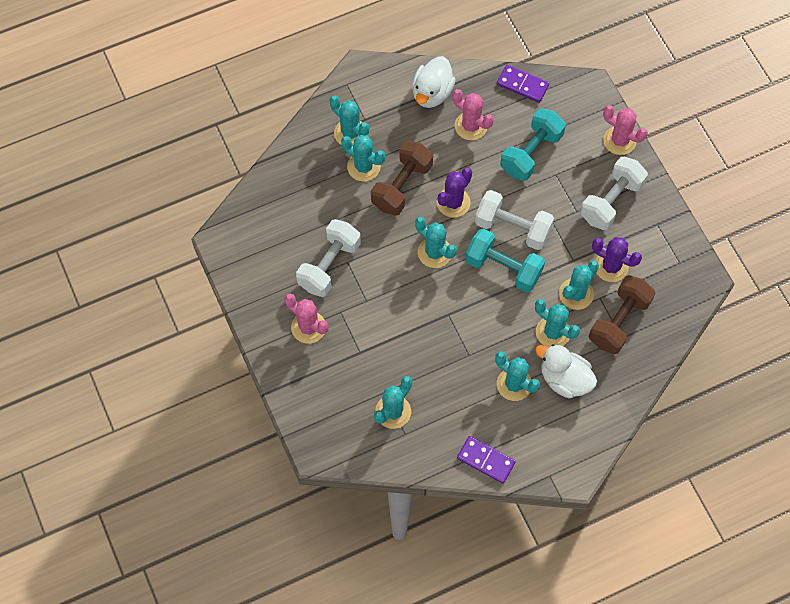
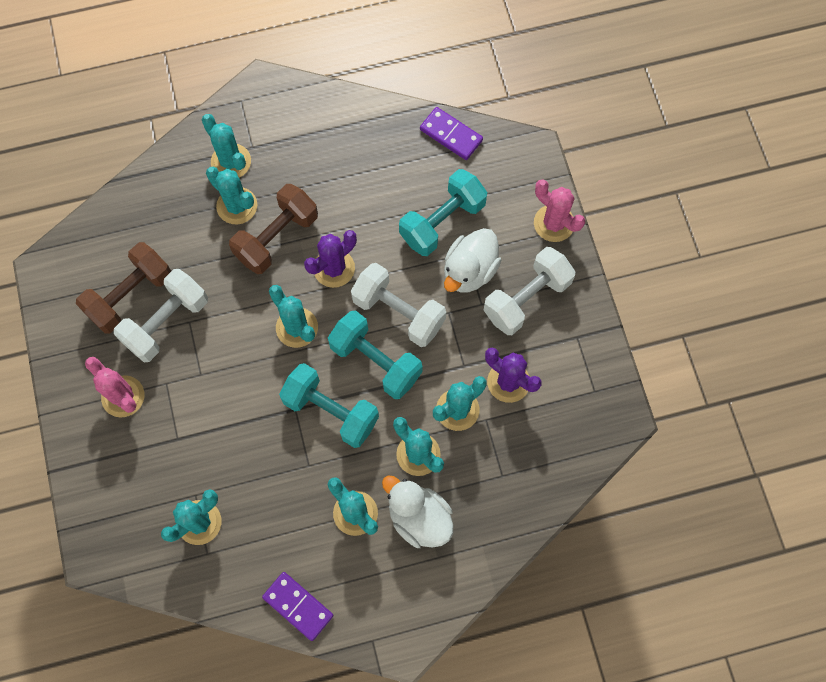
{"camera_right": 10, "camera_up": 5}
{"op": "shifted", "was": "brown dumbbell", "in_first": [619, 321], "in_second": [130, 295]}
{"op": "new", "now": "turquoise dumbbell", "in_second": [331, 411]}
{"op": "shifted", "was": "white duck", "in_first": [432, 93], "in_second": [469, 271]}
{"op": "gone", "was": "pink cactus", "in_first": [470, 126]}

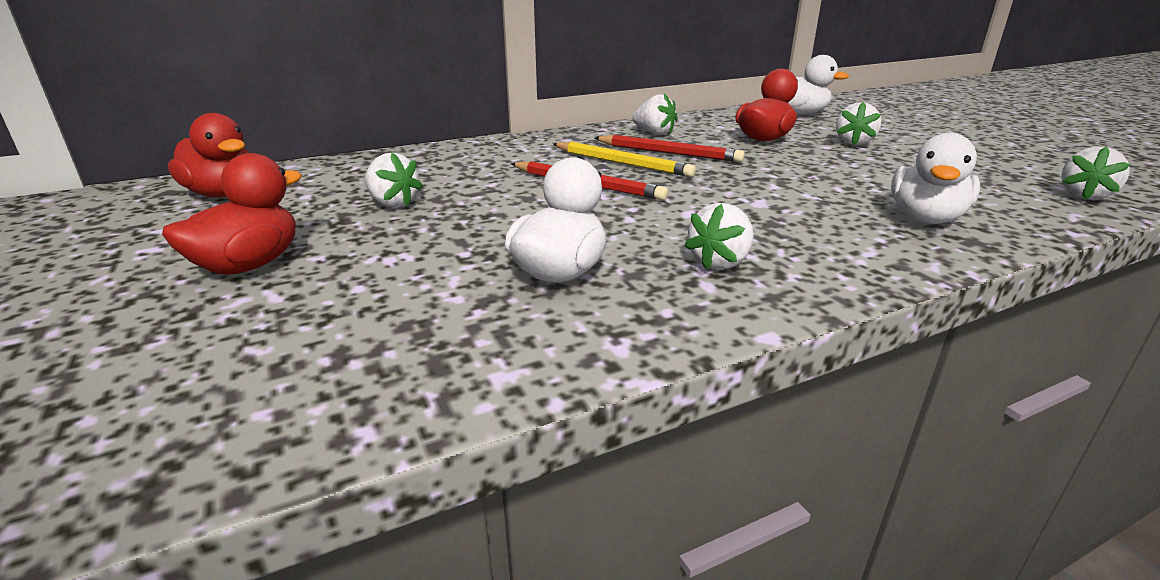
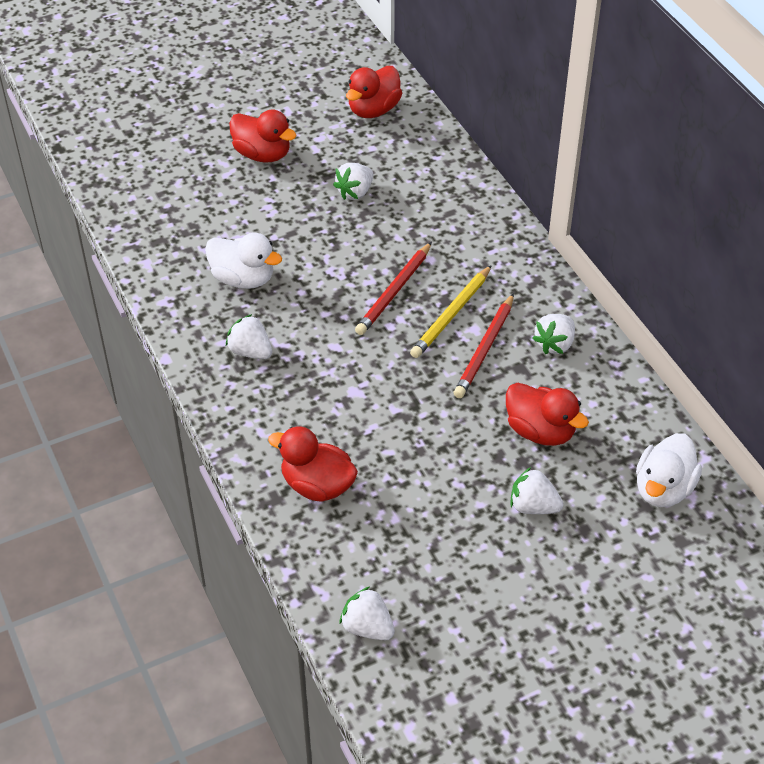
{"camera_right": 90, "camera_up": 20}
{"op": "repainted", "was": "white duck", "now": "red duck", "in_first": [925, 218], "in_second": [317, 485]}

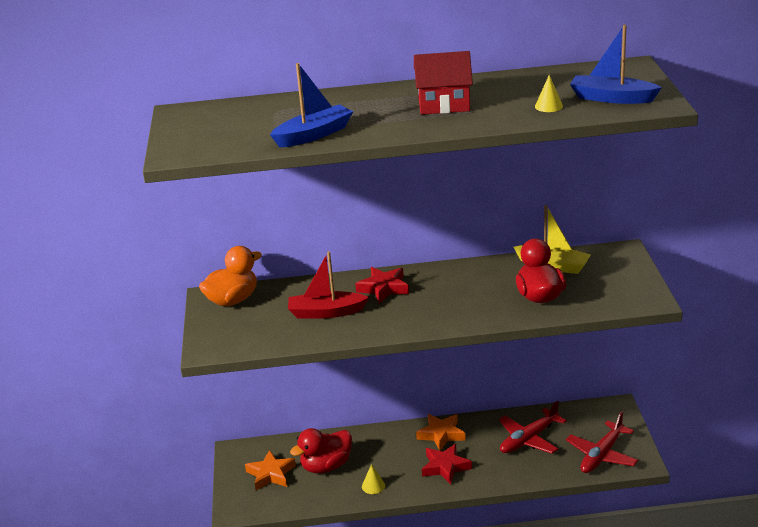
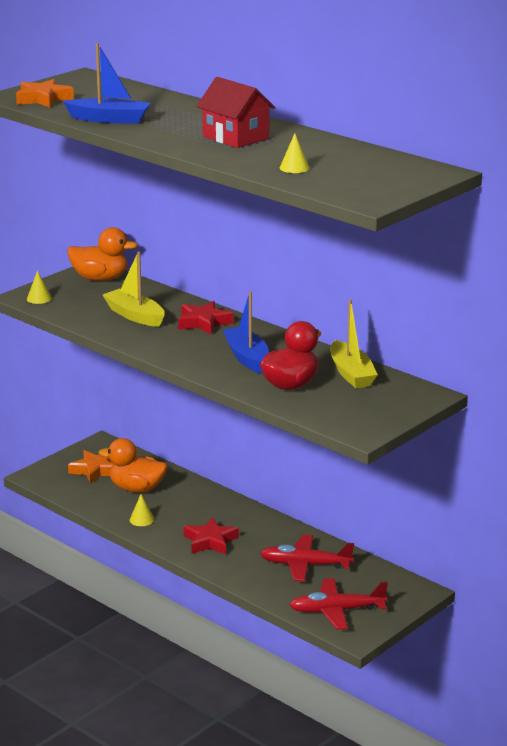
{"camera_right": 45, "camera_up": -5}
{"op": "shifted", "was": "orange star", "in_first": [441, 434], "in_second": [43, 99]}
{"op": "new", "now": "yellow cone", "in_second": [39, 298]}
{"op": "repainted", "was": "red duck", "now": "orange duck", "in_first": [326, 466], "in_second": [136, 488]}
{"op": "repainted", "was": "red boat", "now": "yellow boat", "in_first": [326, 312], "in_second": [135, 316]}
{"op": "shifted", "was": "blue boat", "in_first": [612, 98], "in_second": [247, 357]}

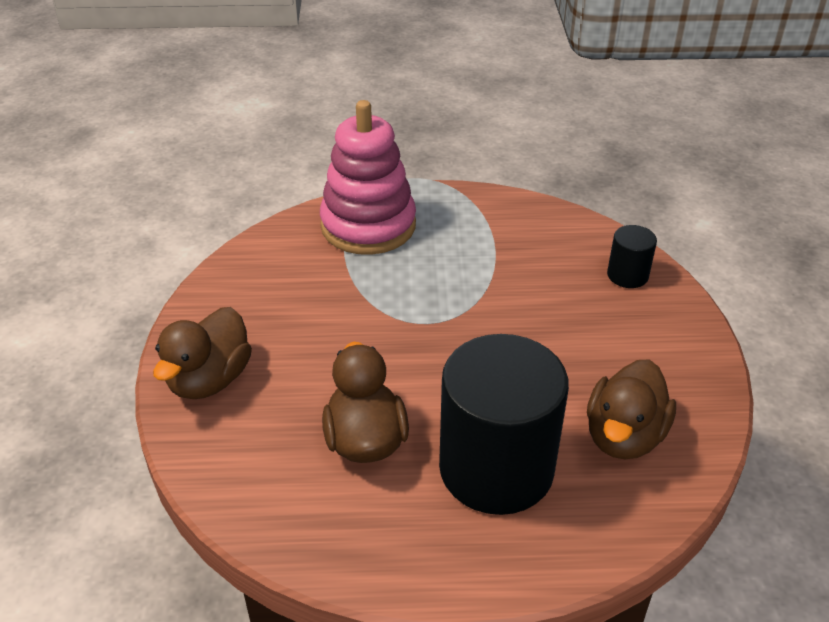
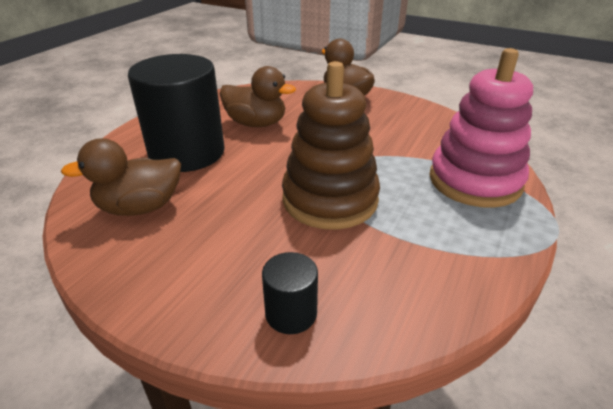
{"camera_right": 120, "camera_up": -5}
{"op": "rotated", "was": "brown duck", "in_first": [624, 436], "in_second": [140, 207], "clockwise": -75}
{"op": "new", "now": "brown stacking toy", "in_second": [330, 199]}

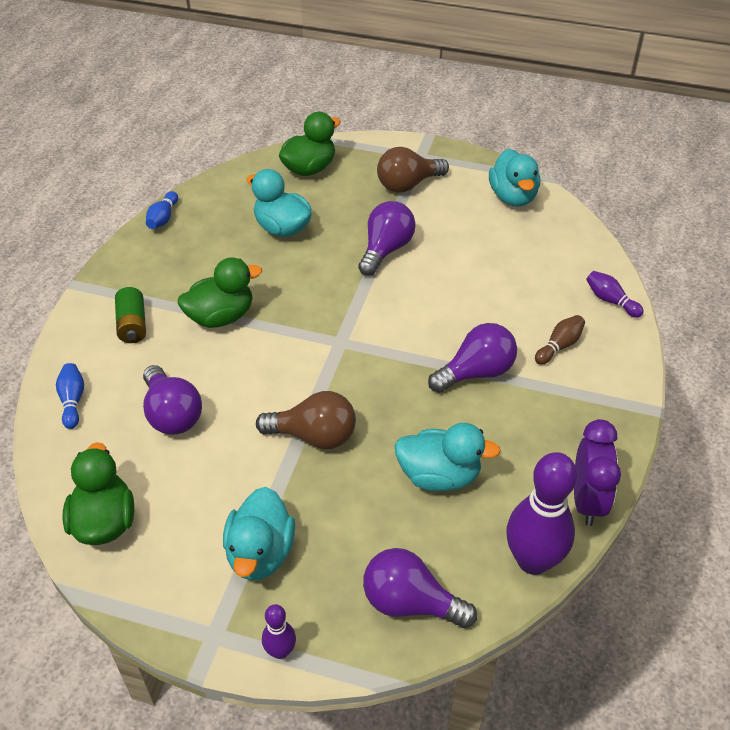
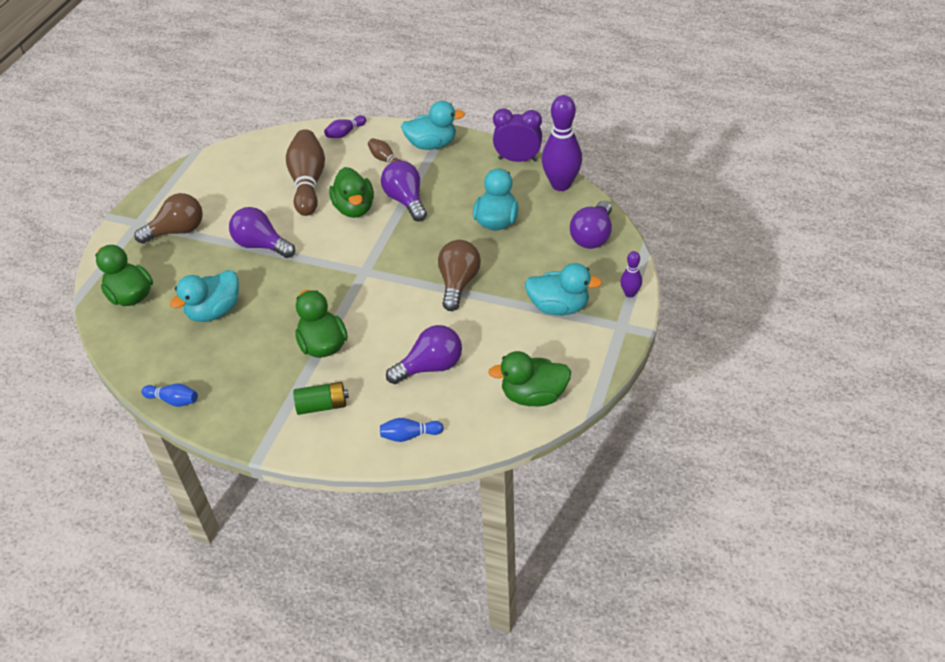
{"camera_right": -85, "camera_up": 0}
{"op": "rotated", "was": "brown light bulb", "in_first": [408, 185], "in_second": [177, 231], "clockwise": -90}
{"op": "new", "now": "brown bowling pin", "in_second": [308, 182]}
{"op": "new", "now": "green duck", "in_second": [354, 208]}
{"op": "shifted", "was": "turquoise duck", "in_first": [513, 197], "in_second": [432, 144]}

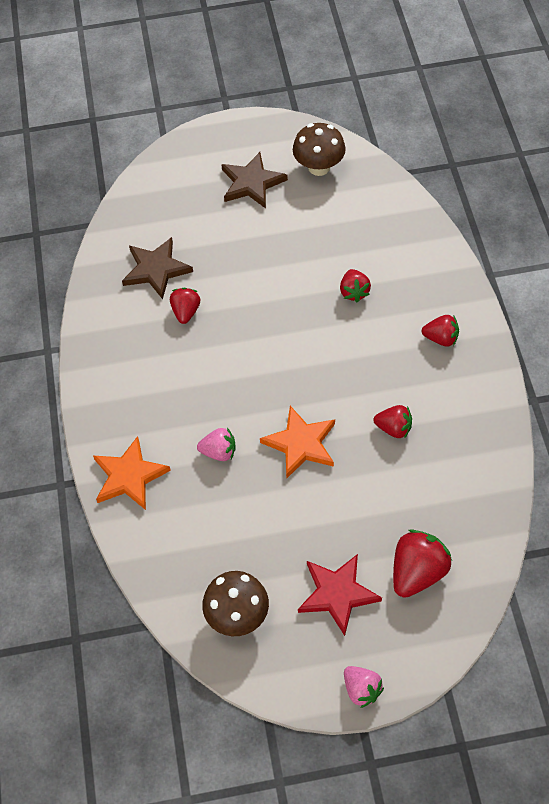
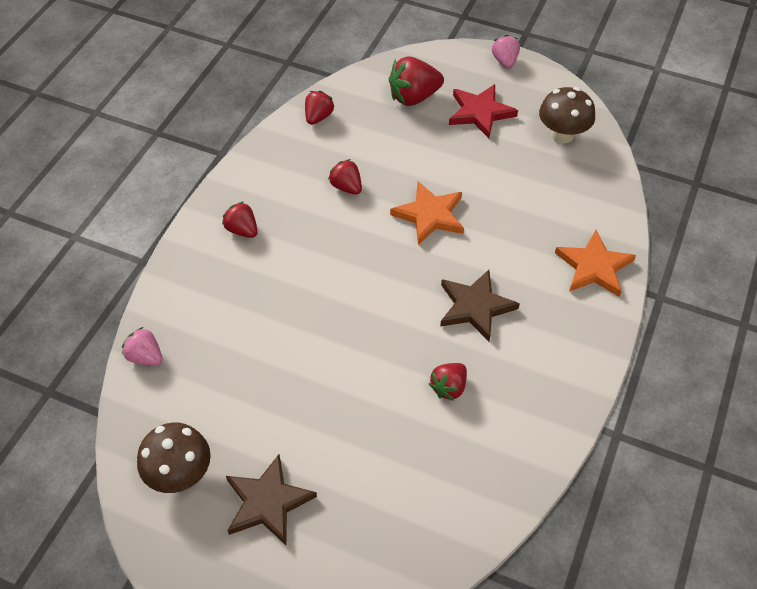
{"camera_right": -150, "camera_up": -5}
{"op": "shifted", "was": "pink strawberry", "in_first": [219, 452], "in_second": [145, 357]}
{"op": "shifted", "was": "red strawberry", "in_first": [354, 292], "in_second": [318, 117]}
{"op": "shifted", "was": "brown star", "in_first": [156, 269], "in_second": [475, 307]}

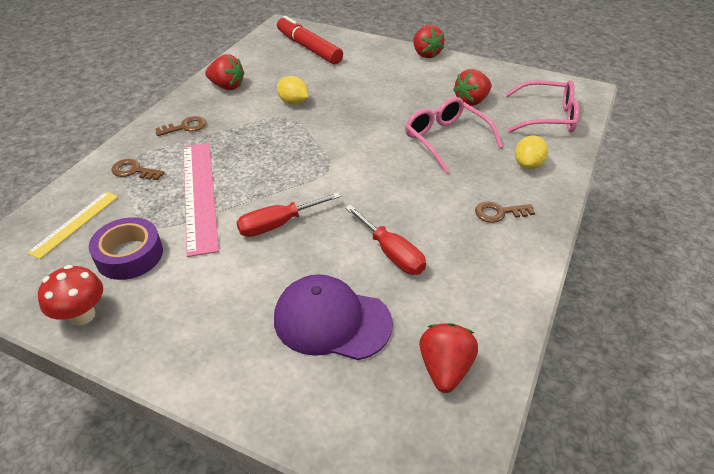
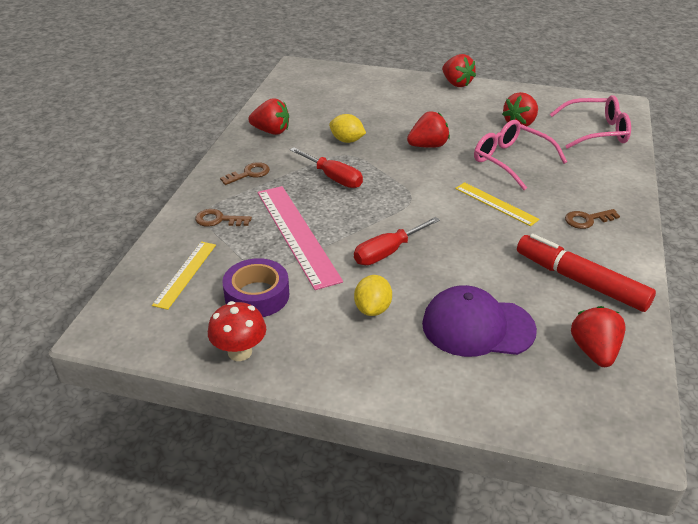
{"camera_right": -10, "camera_up": -5}
{"op": "shifted", "was": "red screwdriver", "in_first": [391, 253], "in_second": [333, 178]}
{"op": "shifted", "was": "yellow lemon", "in_first": [528, 165], "in_second": [372, 309]}
{"op": "new", "now": "red strawberry", "in_second": [428, 146]}
{"op": "new", "now": "yellow ruler", "in_second": [496, 204]}
{"op": "shifted", "was": "red marker", "in_first": [309, 48], "in_second": [580, 281]}

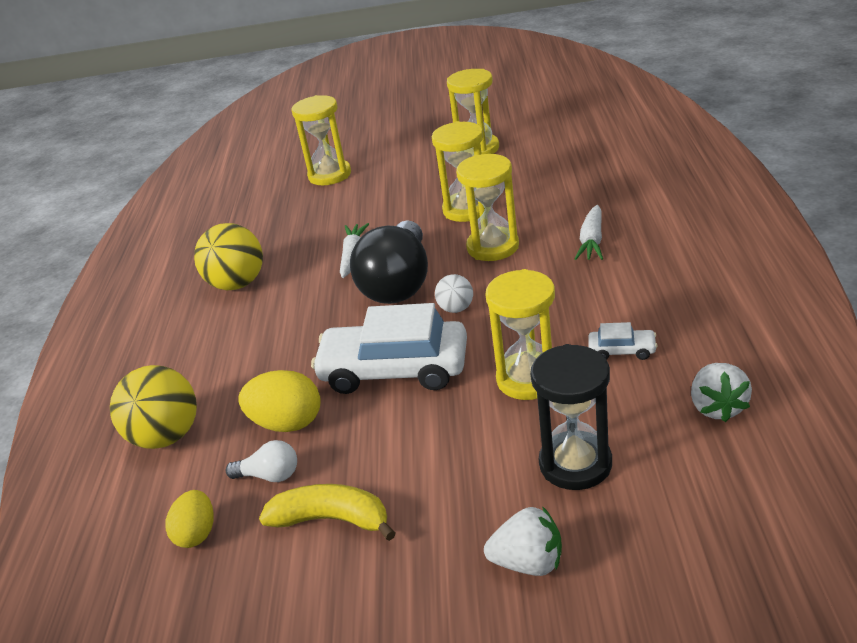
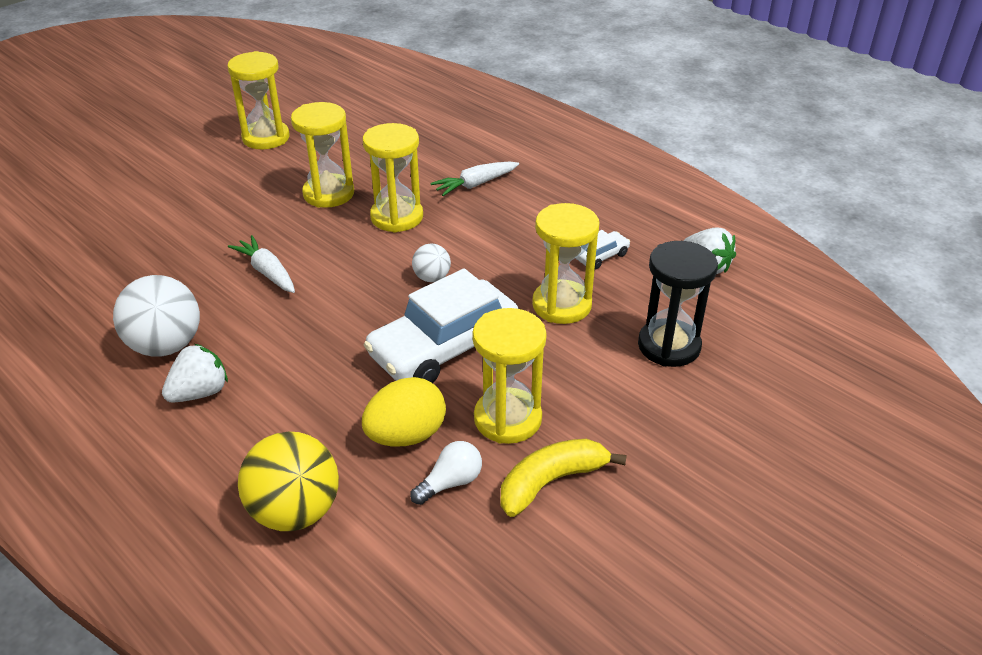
{"camera_right": -50, "camera_up": 5}
{"op": "repainted", "was": "yellow ball", "now": "white ball", "in_first": [237, 284], "in_second": [166, 346]}
{"op": "shifted", "was": "white strawberry", "in_first": [528, 562], "in_second": [200, 393]}
{"op": "rotated", "was": "white carrot", "in_first": [591, 241], "in_second": [475, 184], "clockwise": 90}
{"op": "shifted", "was": "yellow hourglass", "in_first": [330, 175], "in_second": [507, 419]}
{"op": "gone", "was": "yellow egg", "in_first": [197, 533]}
{"op": "gone", "was": "black light bulb", "in_first": [398, 284]}

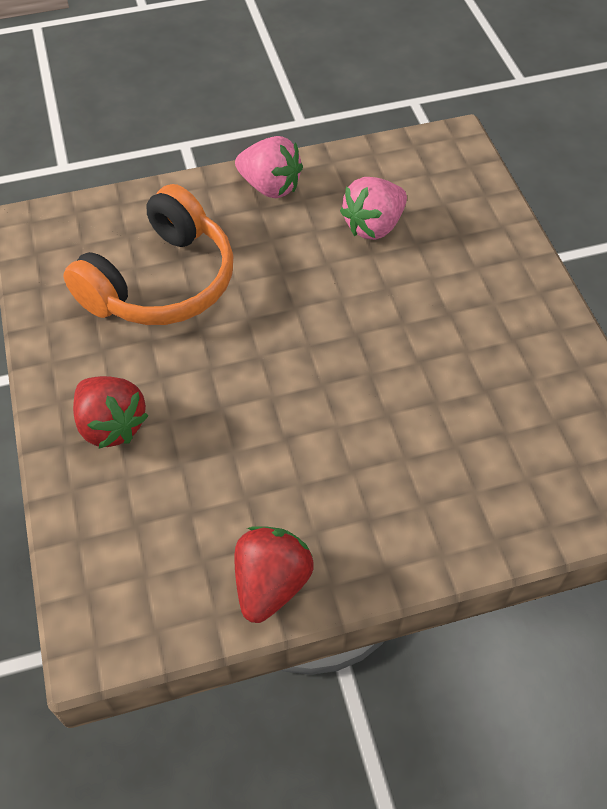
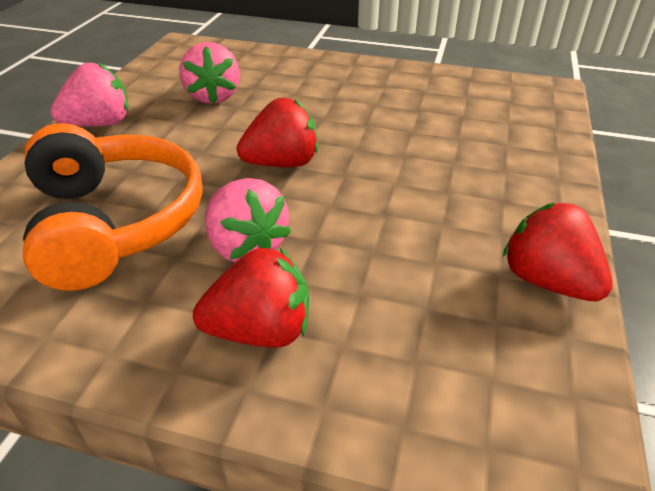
{"camera_right": -60, "camera_up": -15}
{"op": "new", "now": "pink strawberry", "in_second": [246, 247]}
{"op": "new", "now": "red strawberry", "in_second": [282, 163]}

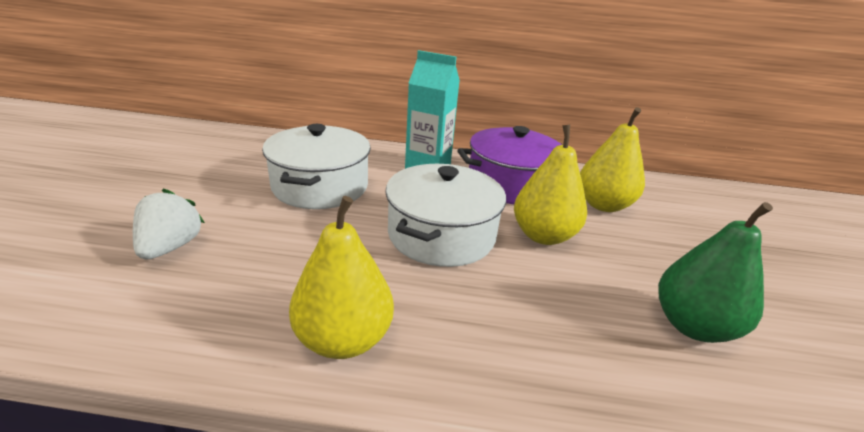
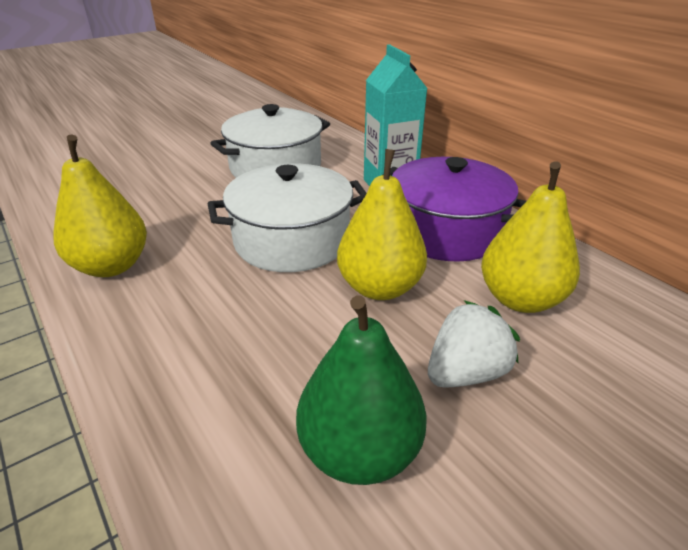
{"camera_right": 50, "camera_up": 5}
{"op": "shifted", "was": "white strawberry", "in_first": [171, 247], "in_second": [465, 372]}

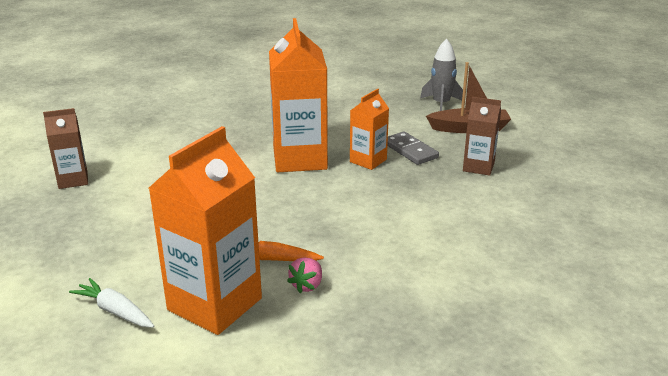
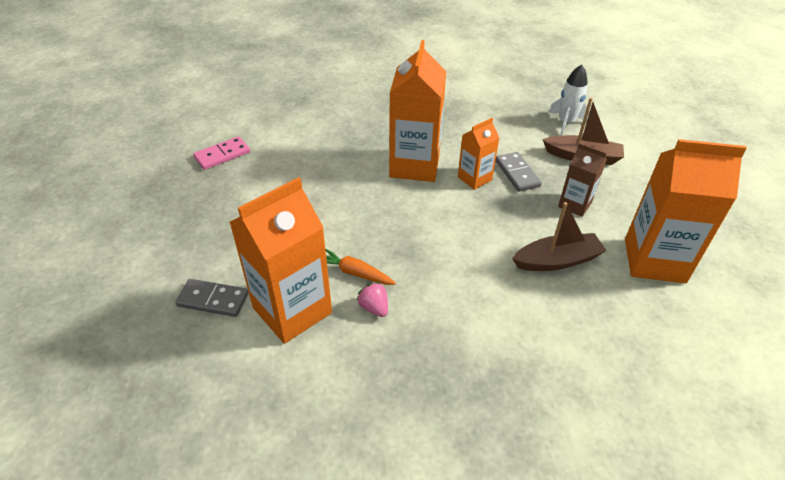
{"camera_right": 15, "camera_up": 15}
{"op": "swapped", "was": "white carrot", "now": "grey domino", "in_first": [115, 311], "in_second": [213, 300]}
{"op": "swapped", "was": "brown carton", "now": "pink domino", "in_first": [73, 180], "in_second": [222, 155]}
{"op": "rotated", "was": "pink strawberry", "in_first": [307, 285], "in_second": [374, 308], "clockwise": 105}
{"op": "new", "now": "brown boat", "in_second": [557, 260]}
{"op": "repainted", "was": "grey rocket", "now": "white rocket", "in_first": [441, 104], "in_second": [566, 123]}
{"op": "new", "now": "orange carton", "in_second": [654, 260]}

